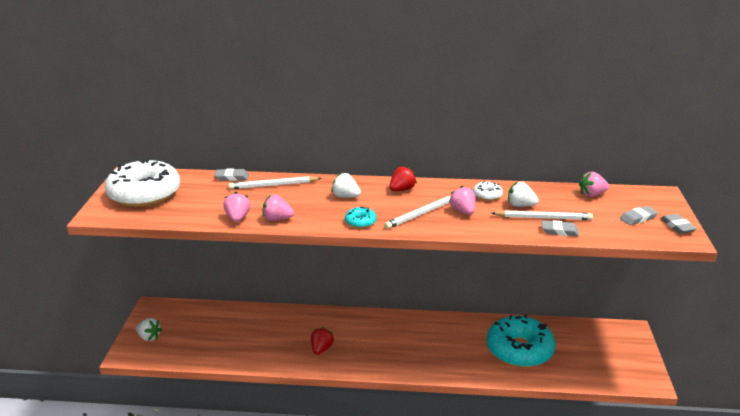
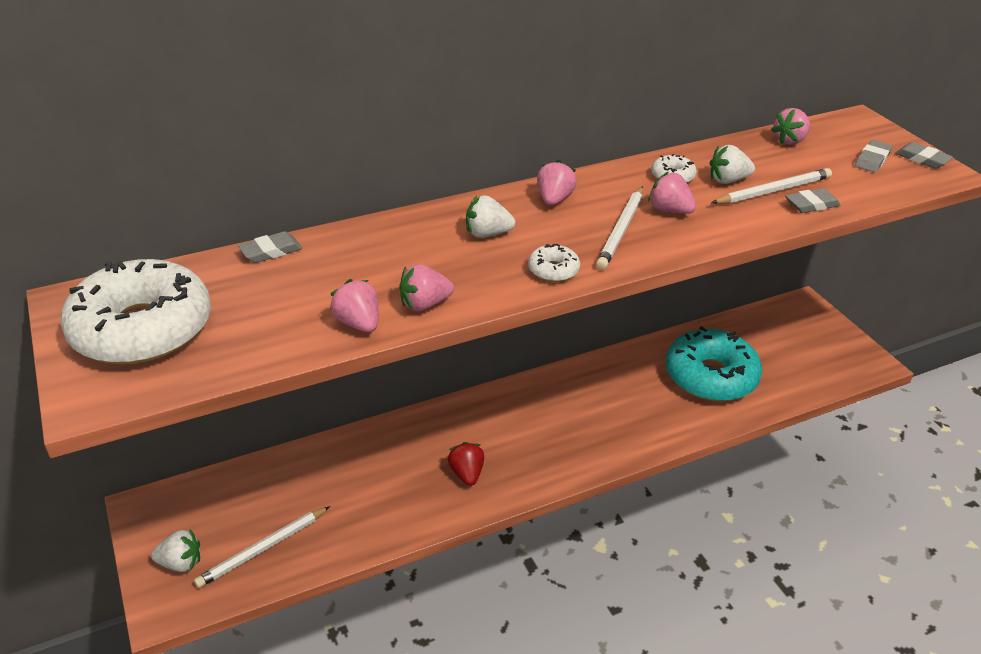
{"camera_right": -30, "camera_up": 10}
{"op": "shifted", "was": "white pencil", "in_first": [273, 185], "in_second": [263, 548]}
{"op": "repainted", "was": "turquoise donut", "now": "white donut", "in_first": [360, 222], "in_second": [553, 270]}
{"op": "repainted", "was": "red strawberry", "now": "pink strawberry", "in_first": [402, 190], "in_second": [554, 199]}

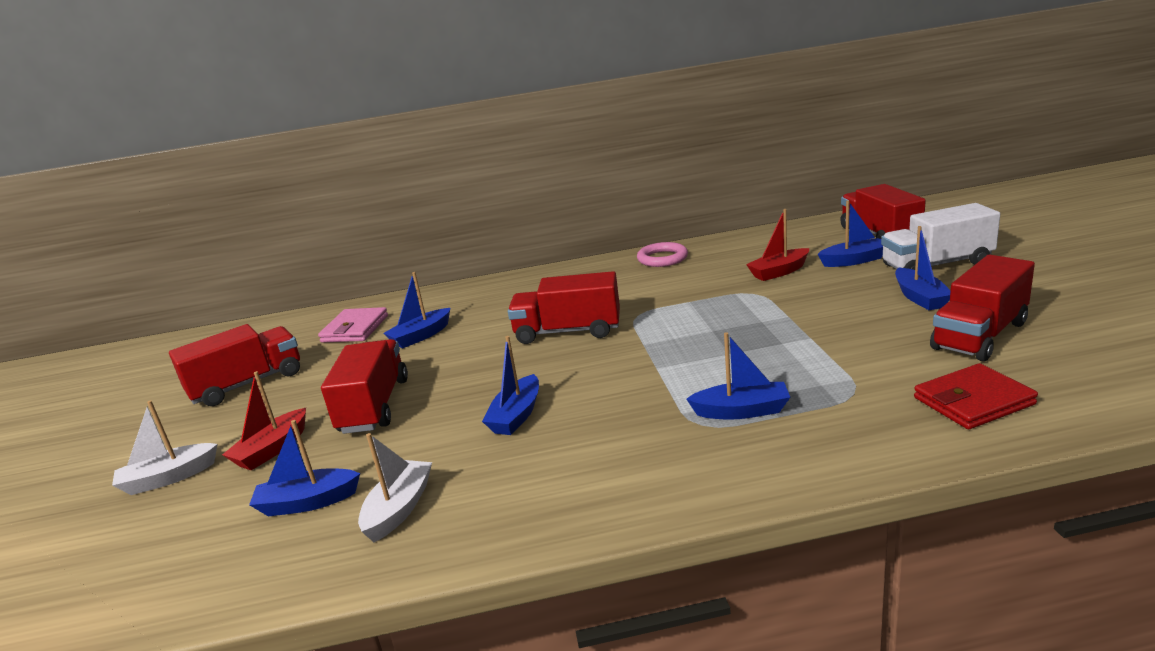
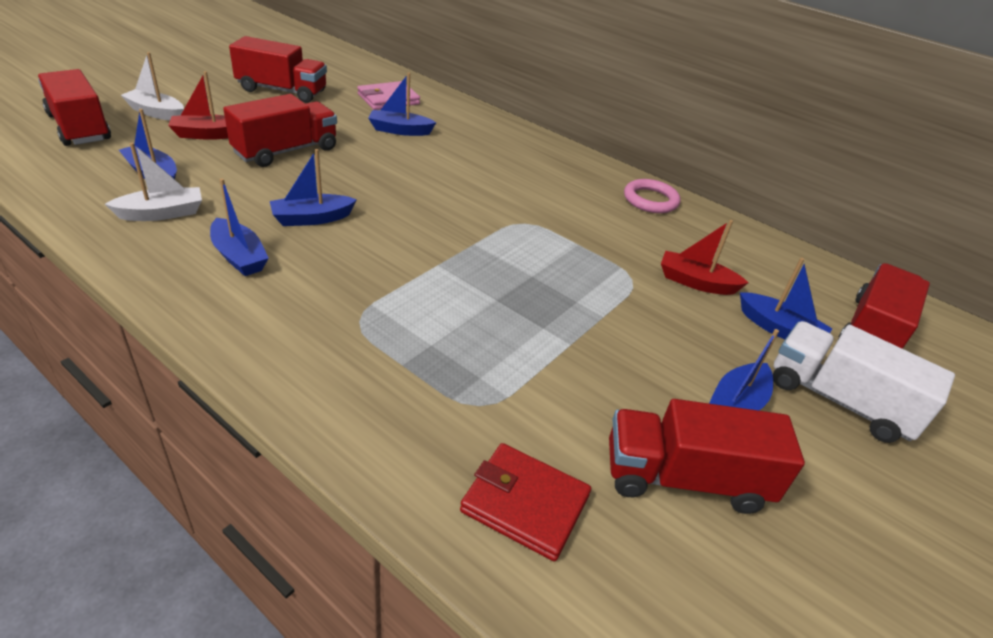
{"camera_right": 40, "camera_up": 15}
{"op": "shifted", "was": "red truck", "in_first": [568, 331], "in_second": [79, 128]}
{"op": "shifted", "was": "blue boat", "in_first": [741, 411], "in_second": [239, 257]}

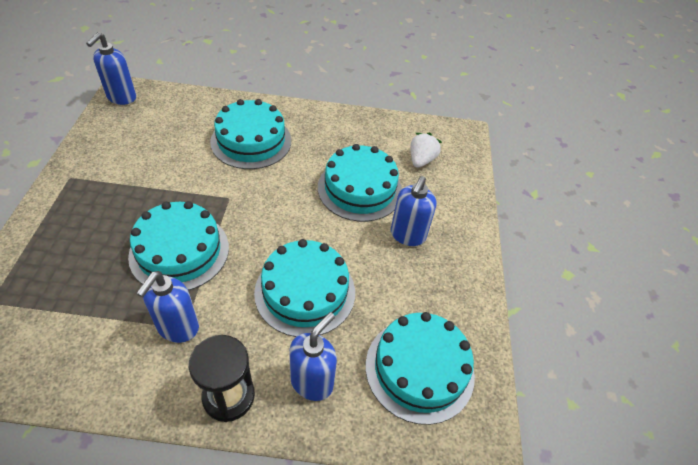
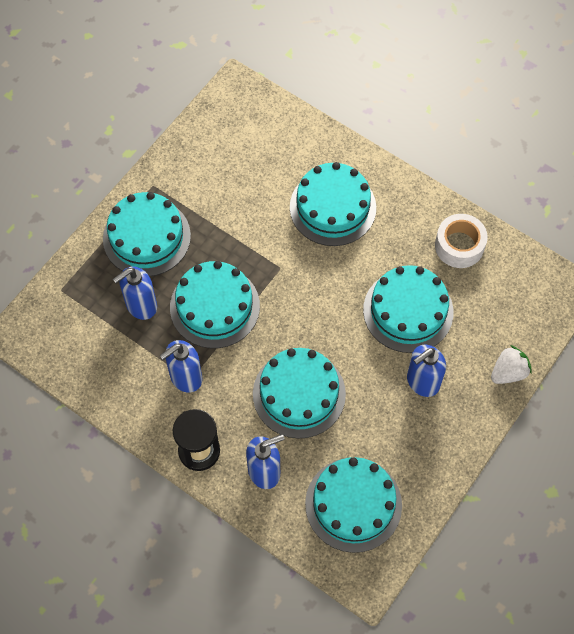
{"camera_right": 35, "camera_up": 15}
{"op": "new", "now": "turquoise cake", "in_second": [146, 237]}
{"op": "shifted", "was": "blue soap dispenser", "in_first": [121, 98], "in_second": [141, 305]}
{"op": "new", "now": "white tape", "in_second": [459, 246]}
{"op": "shifted", "was": "white strawberry", "in_first": [421, 160], "in_second": [508, 372]}

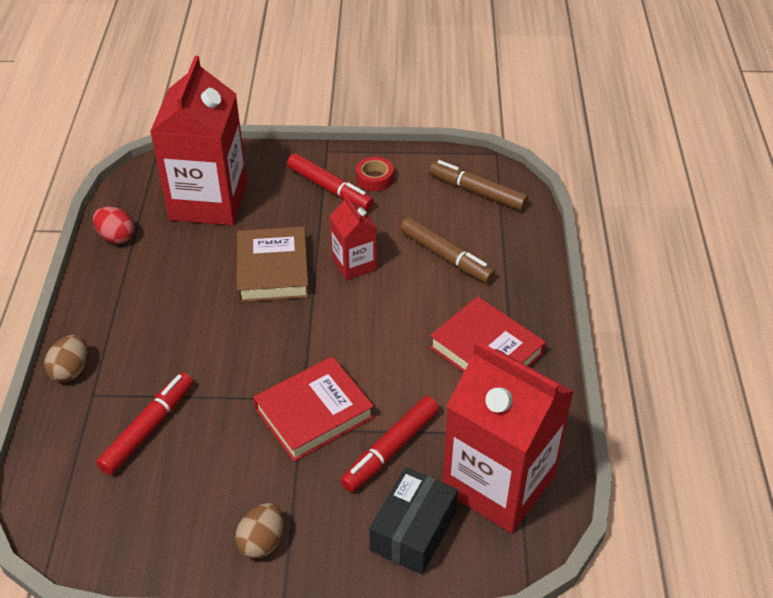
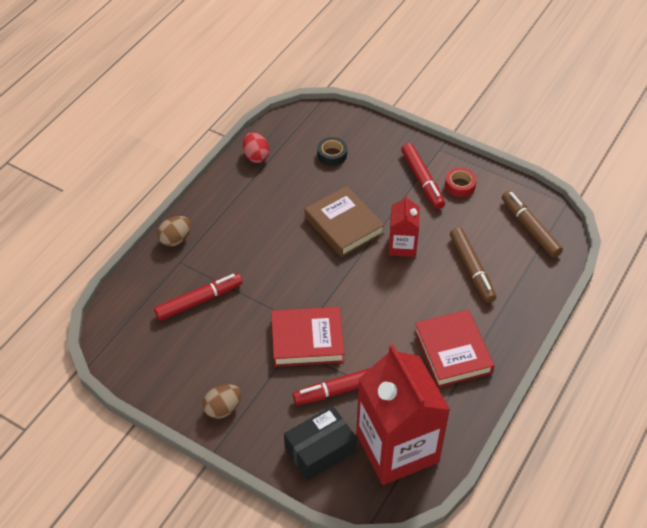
{"camera_right": 30, "camera_up": 5}
{"op": "rotated", "was": "brown book", "in_first": [272, 270], "in_second": [343, 225], "clockwise": -60}
{"op": "swapped", "was": "red carton", "now": "black tape", "in_first": [208, 201], "in_second": [332, 154]}

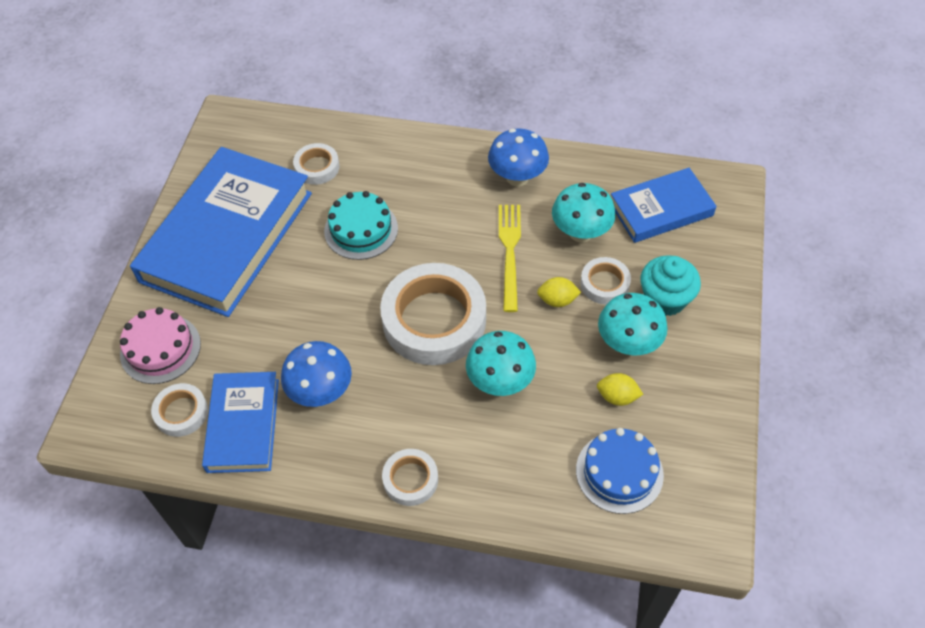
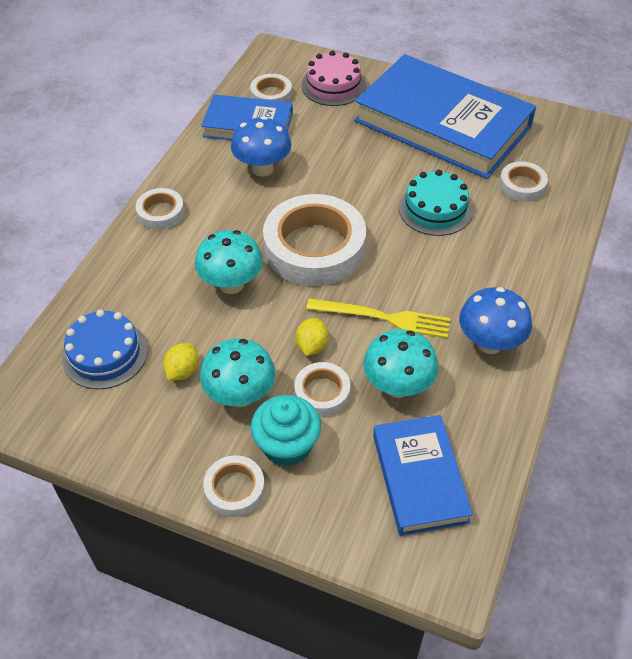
{"camera_right": 100, "camera_up": -5}
{"op": "new", "now": "white tape", "in_second": [234, 489]}

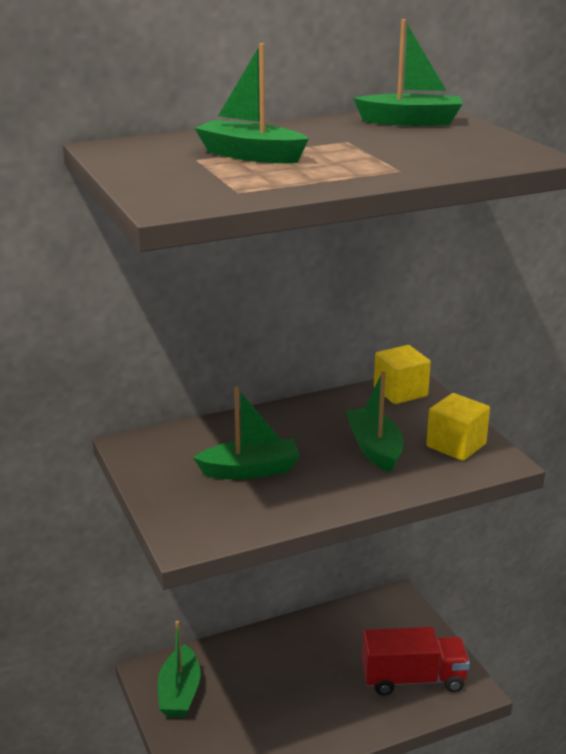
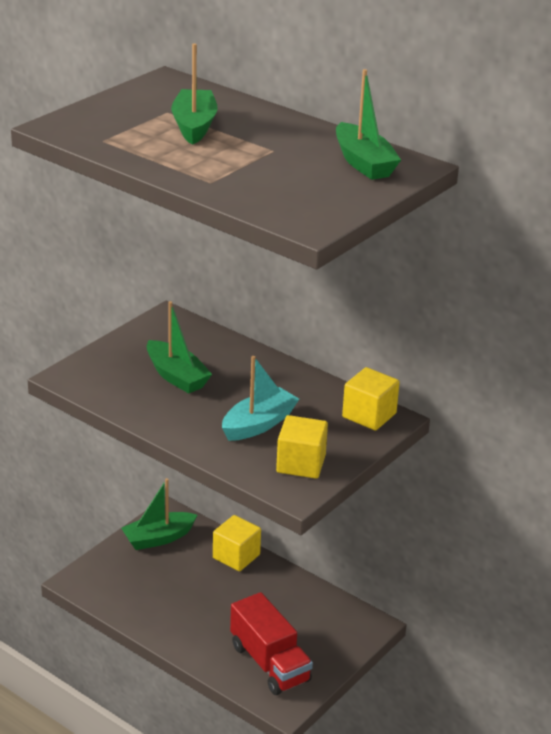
{"camera_right": 60, "camera_up": 5}
{"op": "new", "now": "yellow cube", "in_second": [236, 556]}
{"op": "repainted", "was": "green boat", "now": "turquoise boat", "in_first": [375, 448], "in_second": [258, 424]}

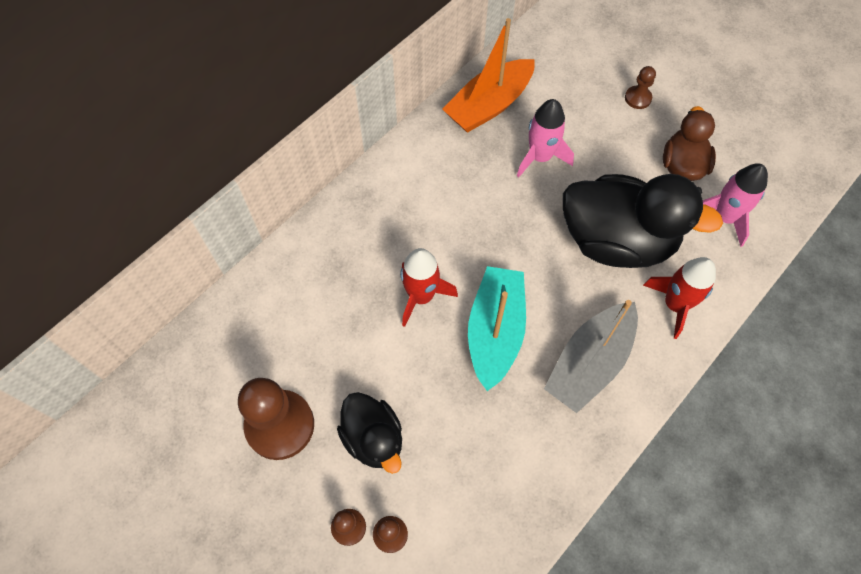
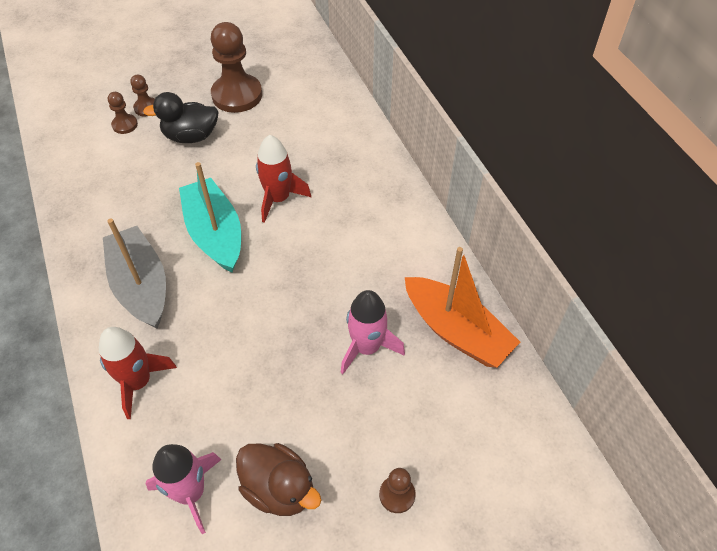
{"camera_right": 115, "camera_up": -10}
{"op": "rotated", "was": "turquoise boat", "in_first": [495, 331], "in_second": [215, 234], "clockwise": -150}
{"op": "rotated", "was": "orange boat", "in_first": [489, 105], "in_second": [456, 331], "clockwise": 150}
{"op": "gone", "was": "black duck", "in_first": [616, 241]}

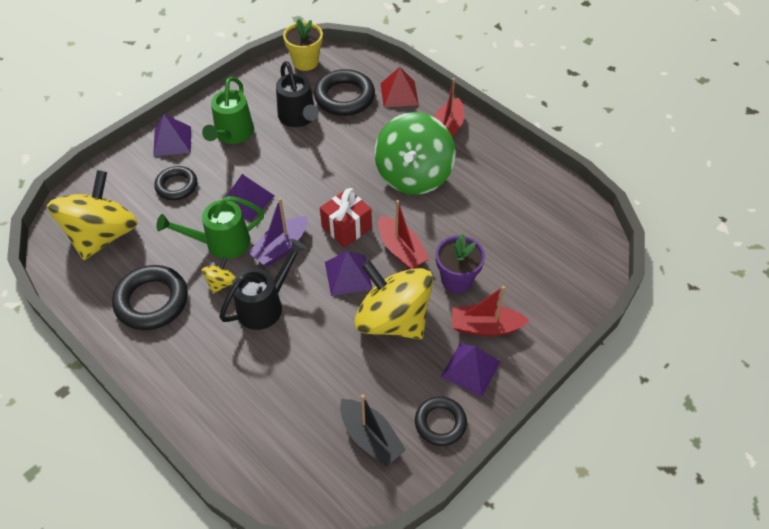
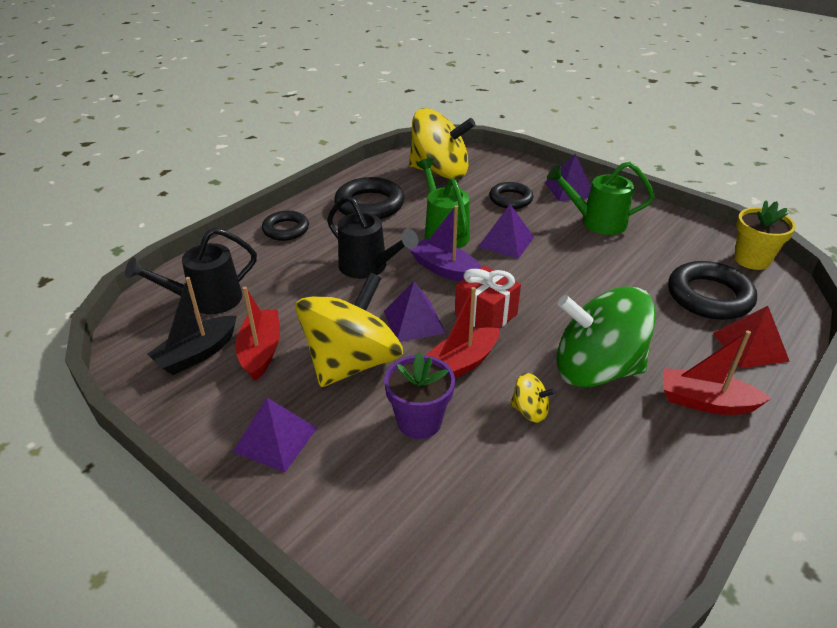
{"camera_right": 85, "camera_up": -15}
{"op": "shifted", "was": "black watering can", "in_first": [299, 118], "in_second": [206, 300]}
{"op": "shifted", "was": "red boat", "in_first": [485, 327], "in_second": [261, 351]}
{"op": "shifted", "was": "black ring", "in_first": [440, 423], "in_second": [286, 229]}
{"op": "shifted", "was": "yellow spinning top", "in_first": [221, 283], "in_second": [530, 411]}

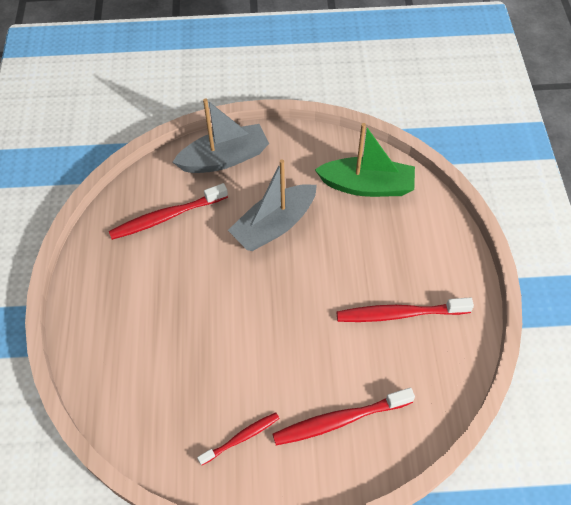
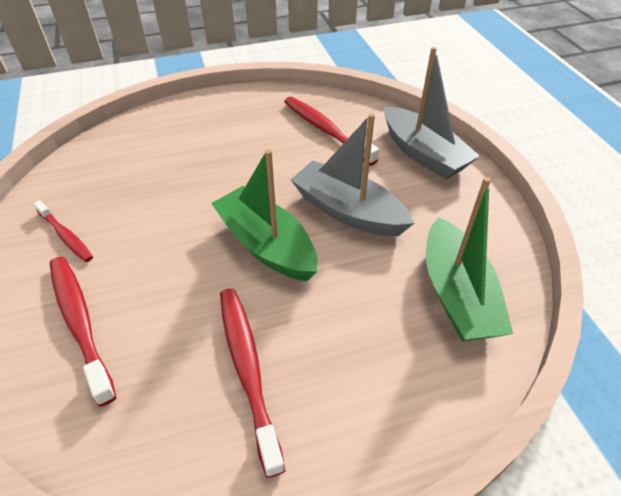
{"camera_right": 75, "camera_up": -10}
{"op": "new", "now": "green boat", "in_second": [266, 245]}

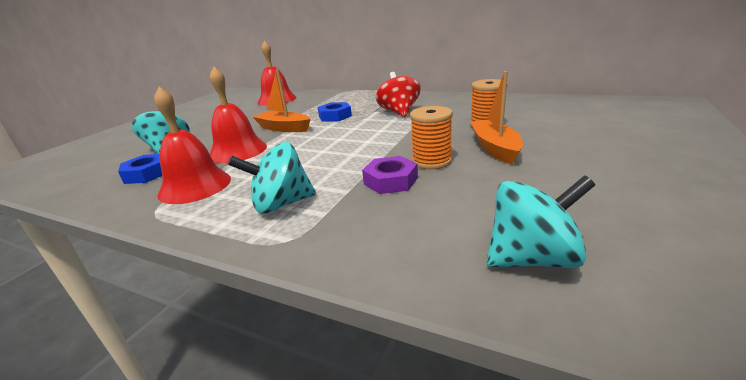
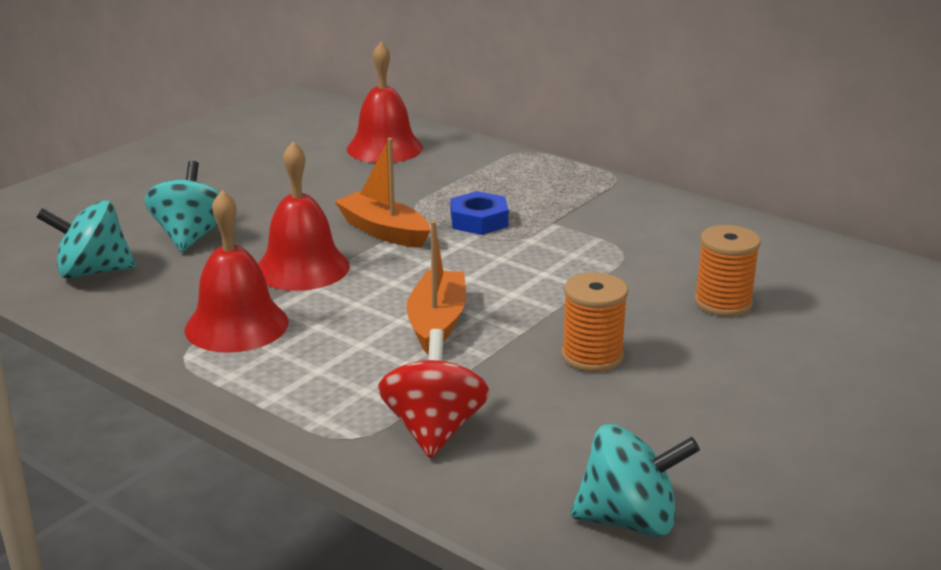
{"camera_right": 10, "camera_up": 0}
{"op": "shifted", "was": "turquoise spinning top", "in_first": [281, 204], "in_second": [93, 272]}
{"op": "shifted", "was": "red spinning top", "in_first": [399, 112], "in_second": [434, 430]}
{"op": "shifted", "was": "orange boat", "in_first": [495, 148], "in_second": [437, 322]}
{"op": "gone", "was": "blue nut", "in_first": [147, 174]}
{"op": "gone", "was": "purple nut", "in_first": [390, 181]}

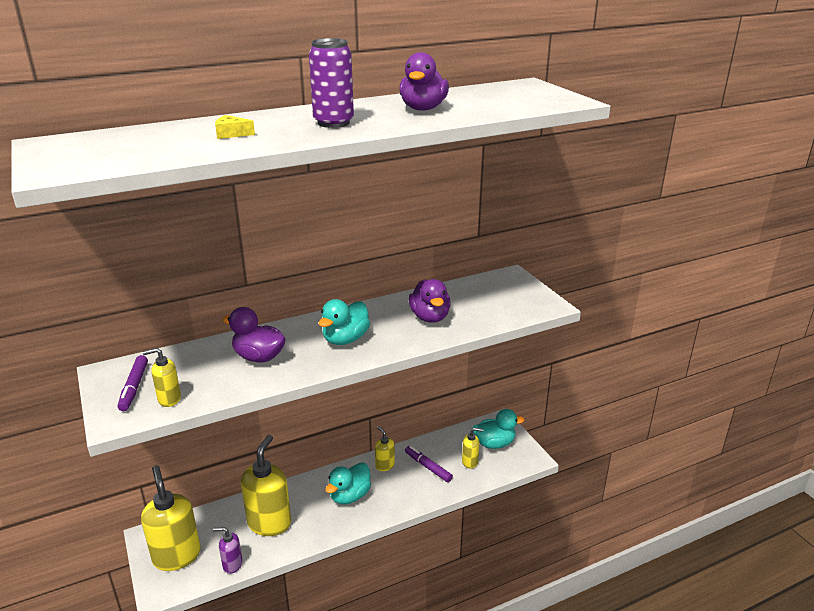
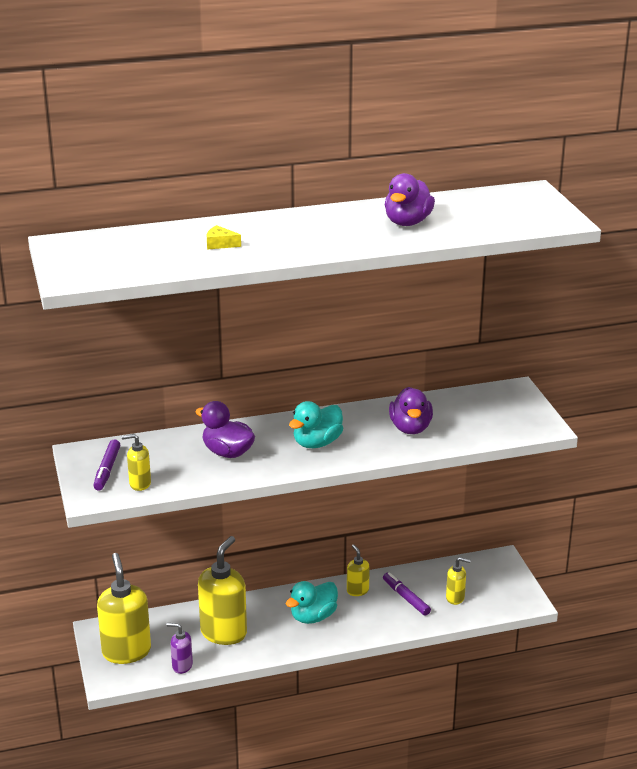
{"camera_right": 10, "camera_up": 0}
{"op": "gone", "was": "purple can", "in_first": [333, 123]}
{"op": "gone", "was": "turquoise duck", "in_first": [494, 443]}

